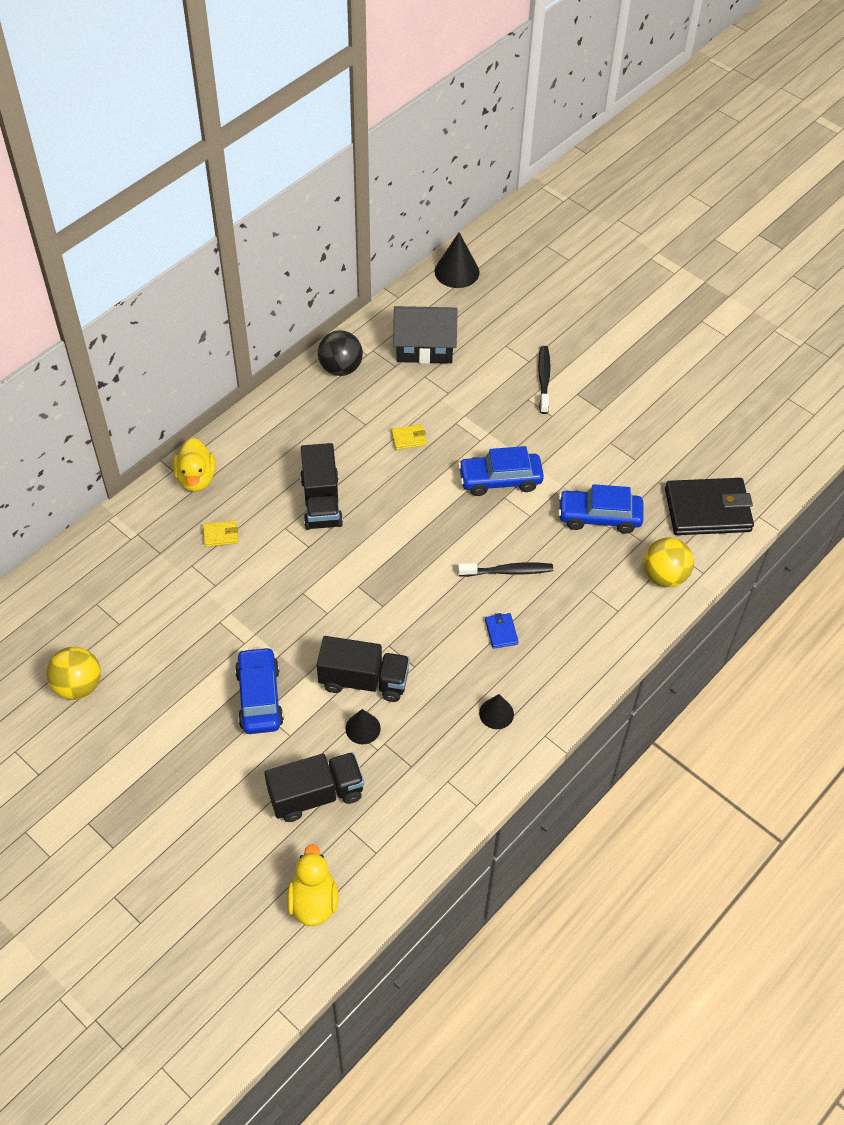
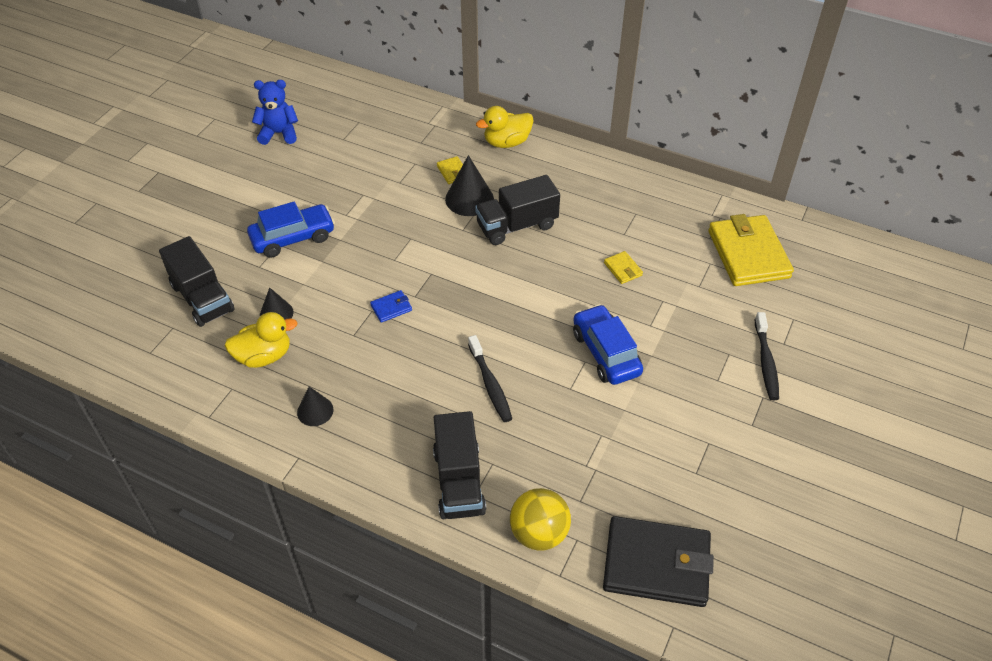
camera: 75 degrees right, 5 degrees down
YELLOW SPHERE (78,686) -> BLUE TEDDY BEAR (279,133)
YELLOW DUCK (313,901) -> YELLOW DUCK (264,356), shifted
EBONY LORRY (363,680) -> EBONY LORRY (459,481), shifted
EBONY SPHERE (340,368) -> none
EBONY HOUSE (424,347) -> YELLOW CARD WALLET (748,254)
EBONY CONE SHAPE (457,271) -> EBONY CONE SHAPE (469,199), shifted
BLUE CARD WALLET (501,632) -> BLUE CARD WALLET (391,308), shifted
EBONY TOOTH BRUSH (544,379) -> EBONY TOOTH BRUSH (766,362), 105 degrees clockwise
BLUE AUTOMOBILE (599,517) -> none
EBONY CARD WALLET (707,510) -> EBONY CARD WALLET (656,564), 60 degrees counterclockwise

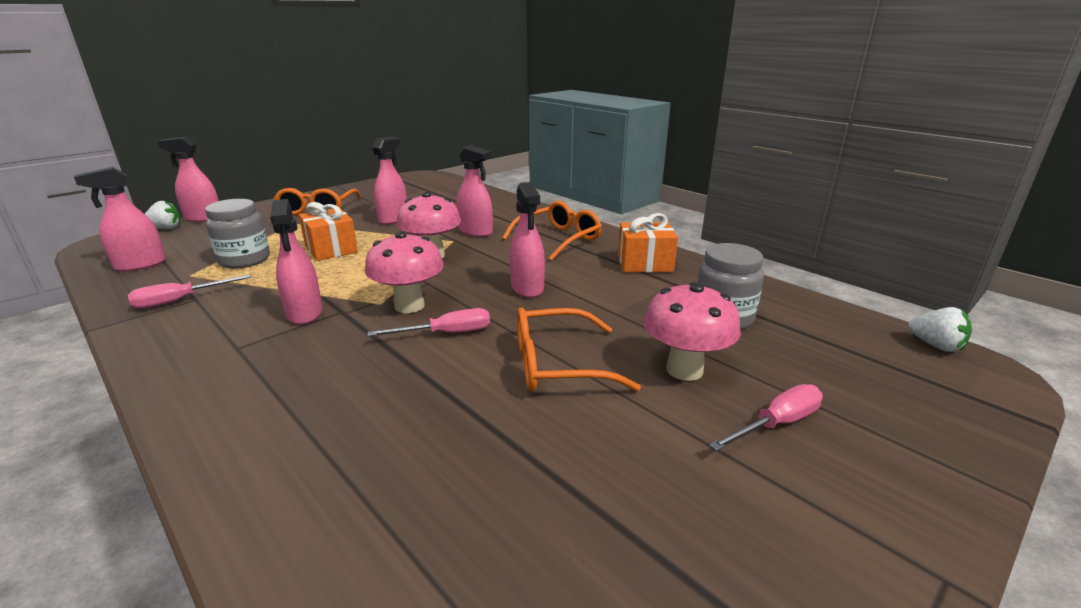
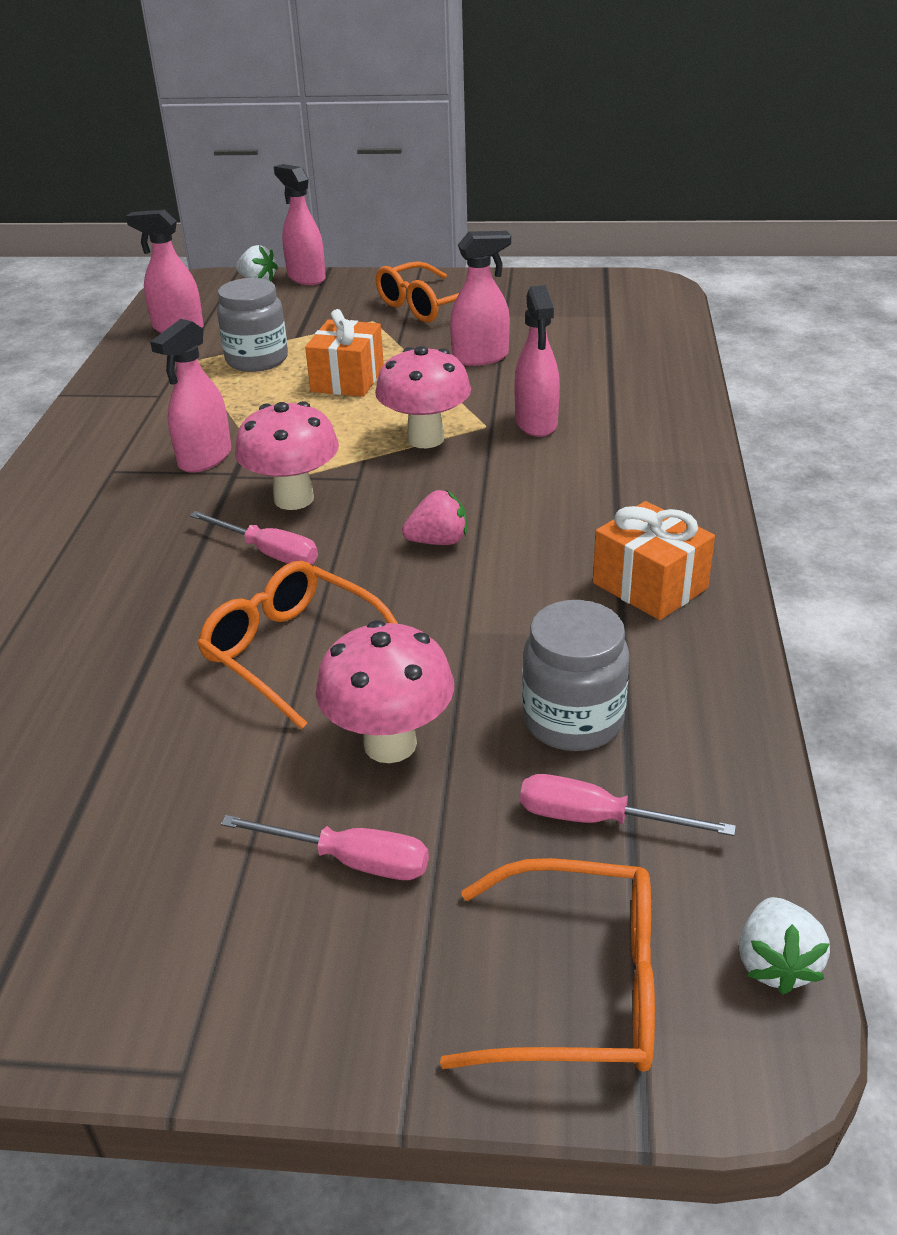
camera: 50 degrees right, 10 degrees up
PINK FLAT SCREWDRIVER (180,300) -> PINK FLAT SCREWDRIVER (597,819), shifted
ORANGE GLASSES (558,239) -> ORANGE GLASSES (579,986), shifted
PINK SPRAYER (527,288) -> PINK TOY STRAWBERRY (438,541)

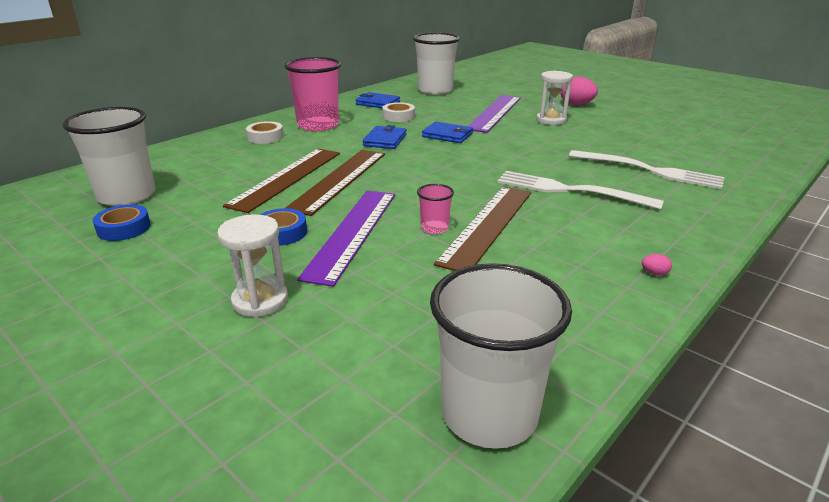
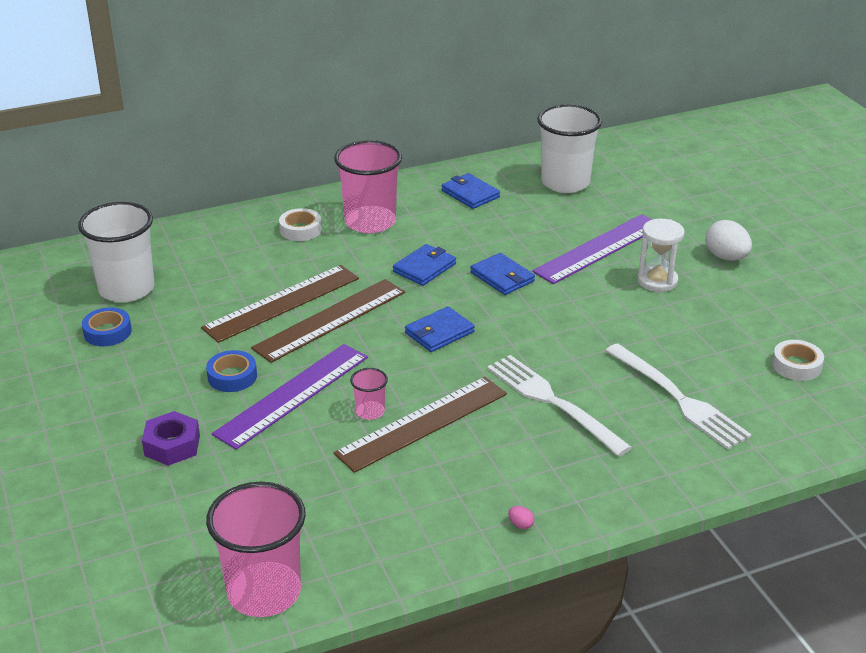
camera: 25 degrees right, 5 degrees up
PURE WHITE HOURGLASS (260,300) -> ROYAL PURPLE HEX NUT (172,445)
PURE WHITE ROLL OF TAPE (398,116) -> PURE WHITE ROLL OF TAPE (796,365), shifted
PURE WHITE TUMBLER (489,414) -> PINK TUMBLER (264,592)
PINK EGG SHAPE (576,104) -> PURE WHITE EGG SHAPE (726,257)
none -> BLUE CARD WALLET (439,332)

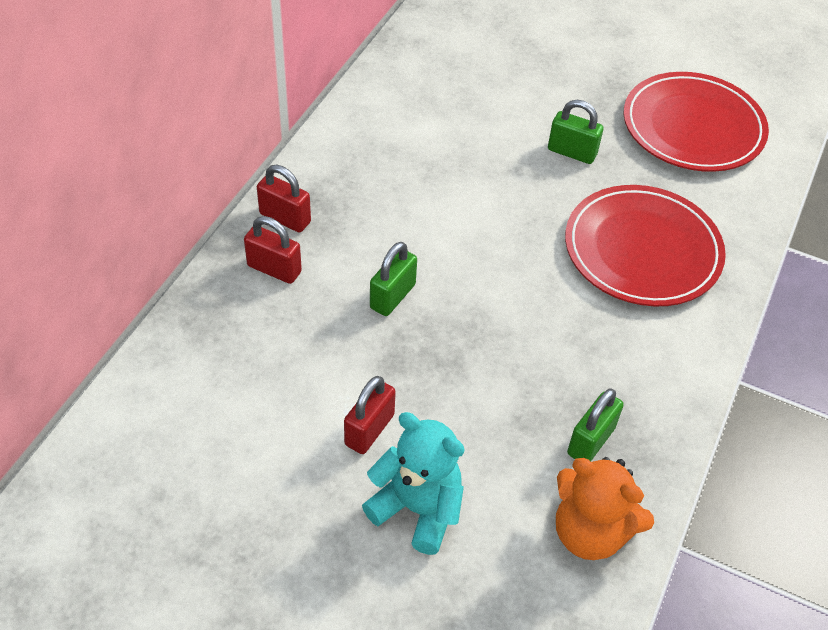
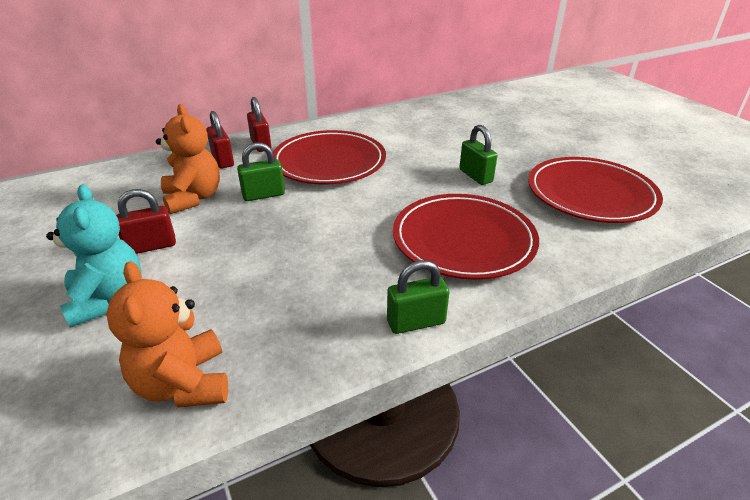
camera: 40 degrees right, 15 degrees down
EMERALD SMALL LOCK (591,441) -> EMERALD SMALL LOCK (416,322), shifted
none -> ORANGE TEDDY BEAR (193,198)
none -> RED PLATE (329,162)

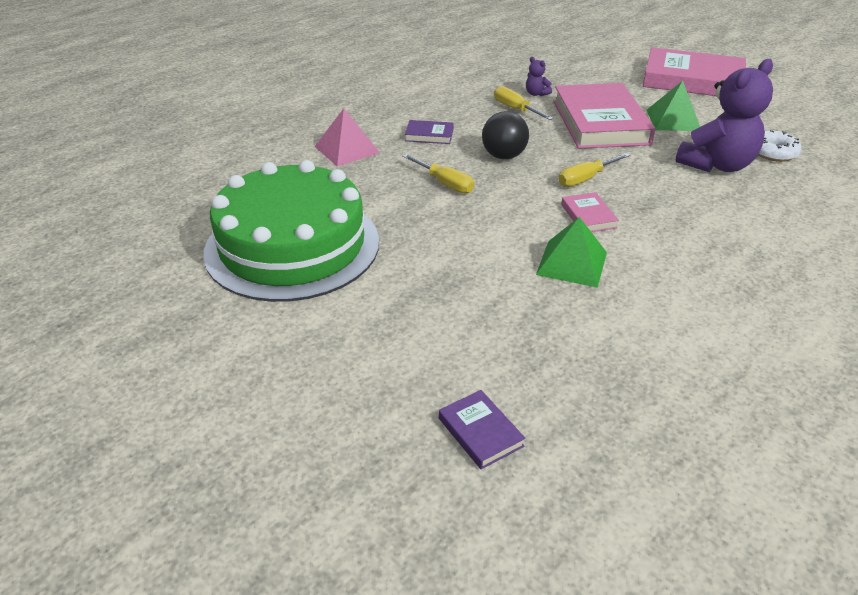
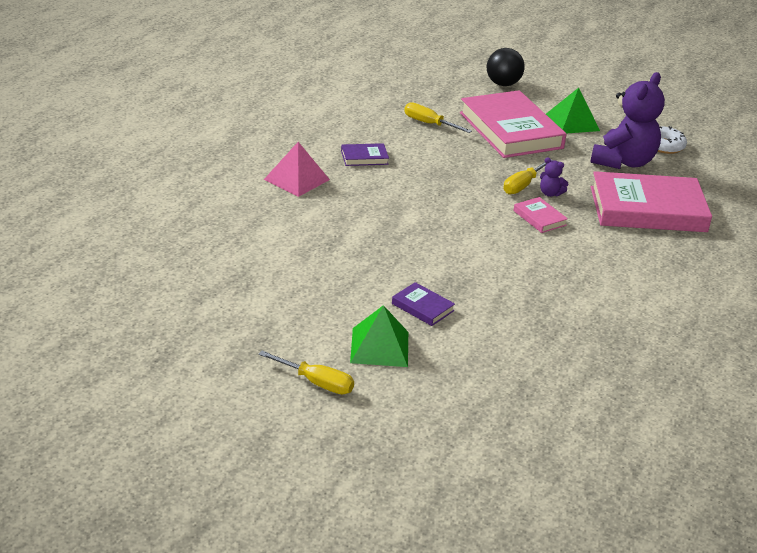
camera: 20 degrees left, 5 degrees down
EMERALD CAKE (292,246) -> none
YELLOW FLAT SCREWDRIVER (444,183) -> YELLOW FLAT SCREWDRIVER (316,383), shifted
ROYAL PURPLE HARDCOVER (480,432) -> ROYAL PURPLE HARDCOVER (422,307), shifted
EBONY SPHERE (503,156) -> EBONY SPHERE (503,84), shifted
ROYAL PURPLE TEDDY BEAR (536,94) -> ROYAL PURPLE TEDDY BEAR (550,193), shifted
EMERALD SOLID PYRAMID (572,263) -> EMERALD SOLID PYRAMID (379,347), shifted
PINK HARDCOVER (692,80) -> PINK HARDCOVER (647,209), shifted

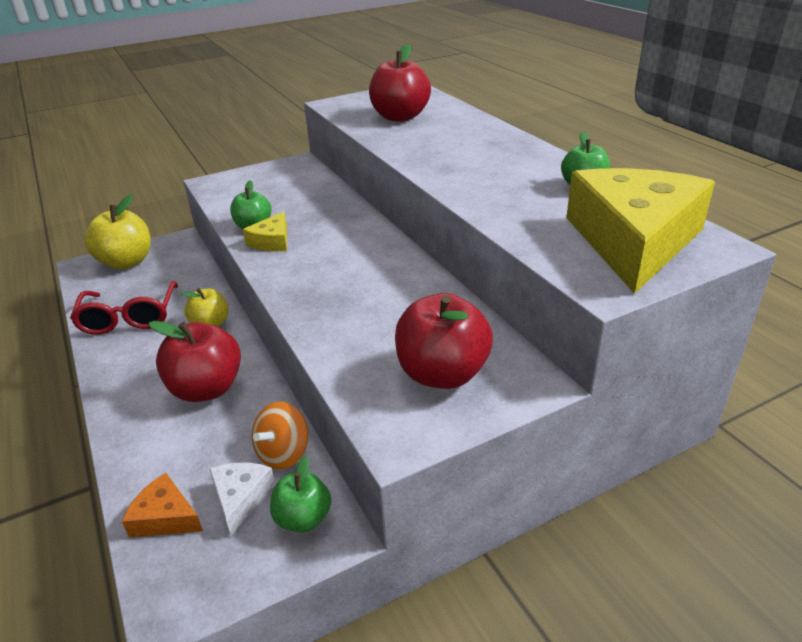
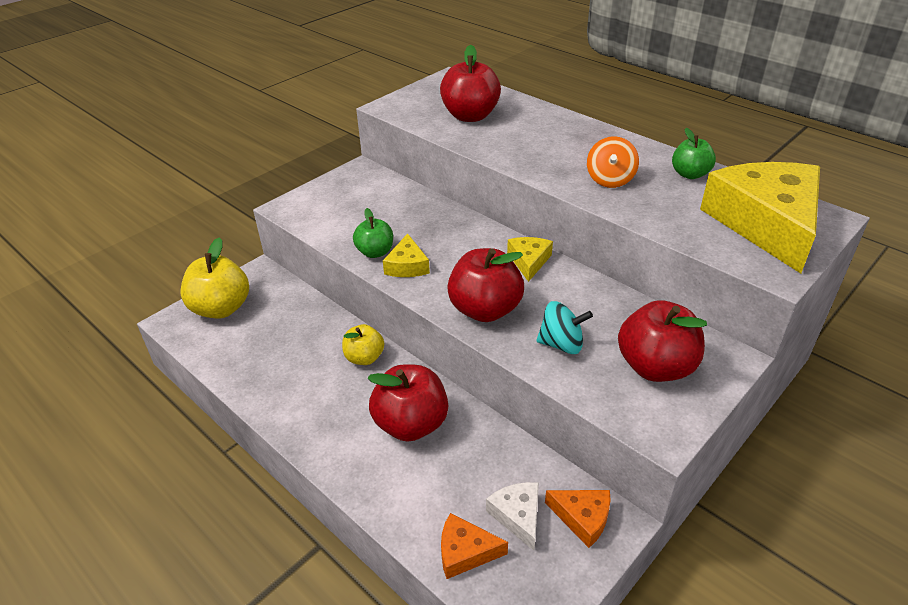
camera: 20 degrees left, 5 degrees up
RED GLASSES (129,317) -> none
ORANGE TOY TOP (283,453) -> ORANGE TOY TOP (610,179), shifted
EMERALD APPLE FRUIT (303,518) -> ORANGE PIECE OF CHEESE (582,518)
none -> RED APPLE FRUIT (485,310)
none -> YELLOW PIECE OF CHEESE (529,261)
none -> TEAL TOY TOP (561,344)

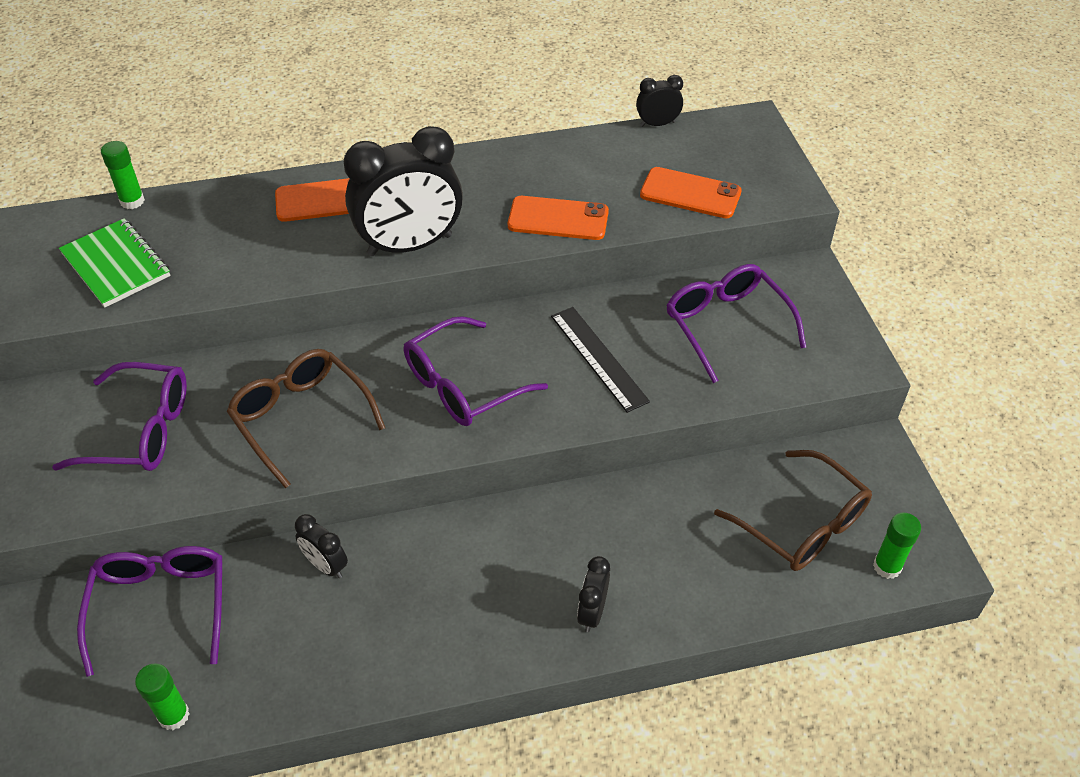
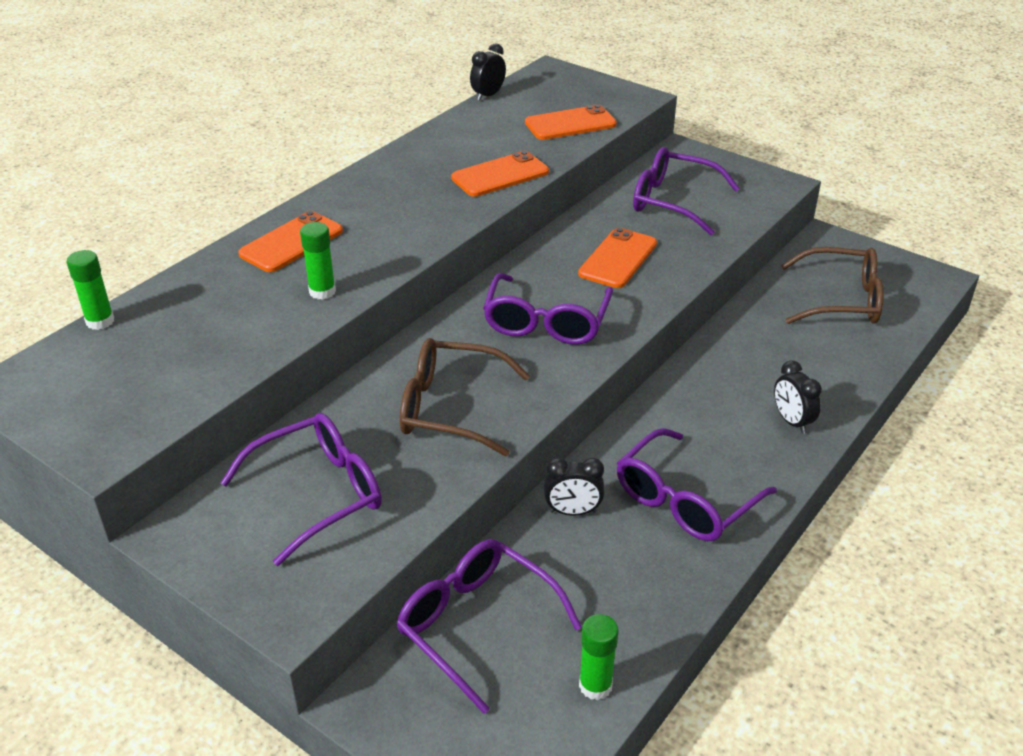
camera: 40 degrees left, 10 degrees down
EMERALD EXERCISE BOOK (116,265) -> none
EBONY ALARM CLOCK (410,245) -> none
EBONY STRAIGHTEDGE (599,358) -> ORANGE PHONE (618,259)
EMERALD GLUE STICK (887,567) -> EMERALD GLUE STICK (322,292), shifted
none -> ROYAL PURPLE GLASSES (685,499)

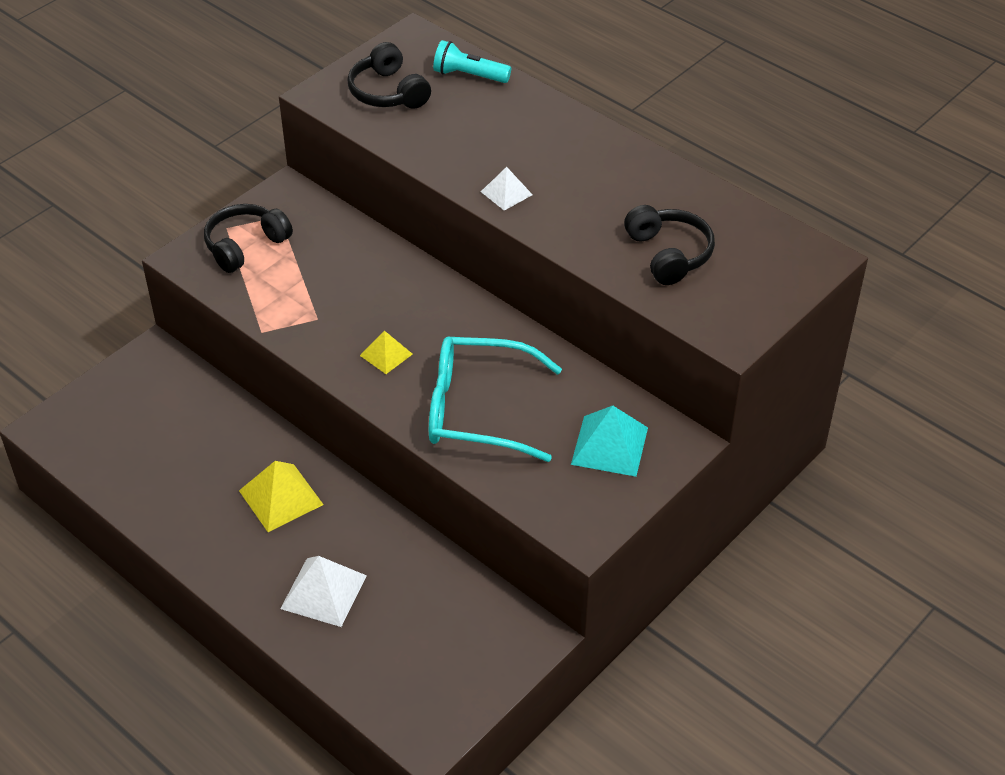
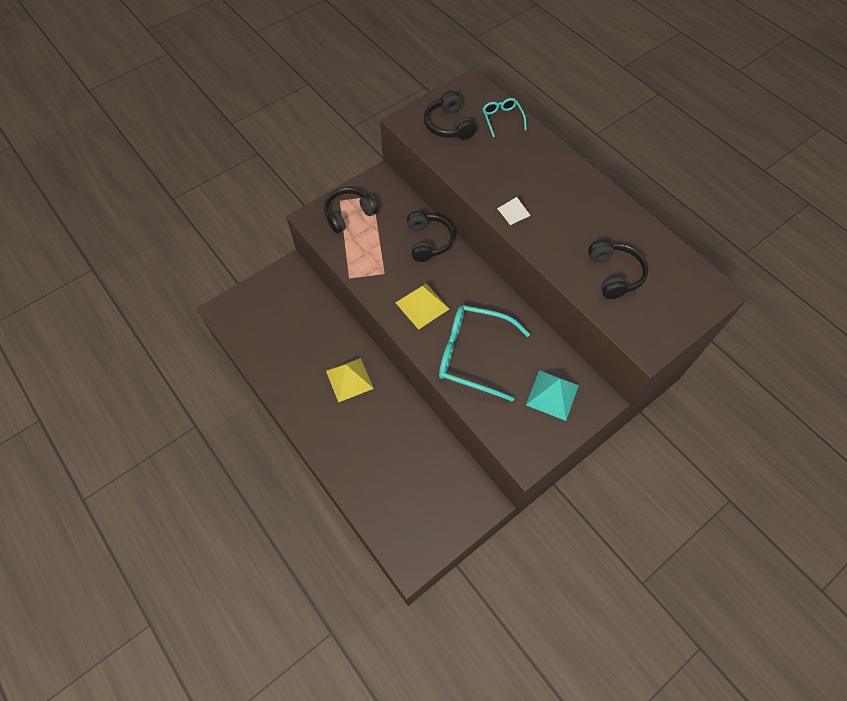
camera: 10 degrees right, 15 degrees up
PURE WHITE SOLID PYRAMID (323,592) -> none
YELLOW SOLID PYRAMID (386,354) -> YELLOW SOLID PYRAMID (422,305), x1.66
TEAL POCKET TORCH (469,75) -> TEAL GLASSES (502,119)
none -> EBONY HEADSET (428,241)

